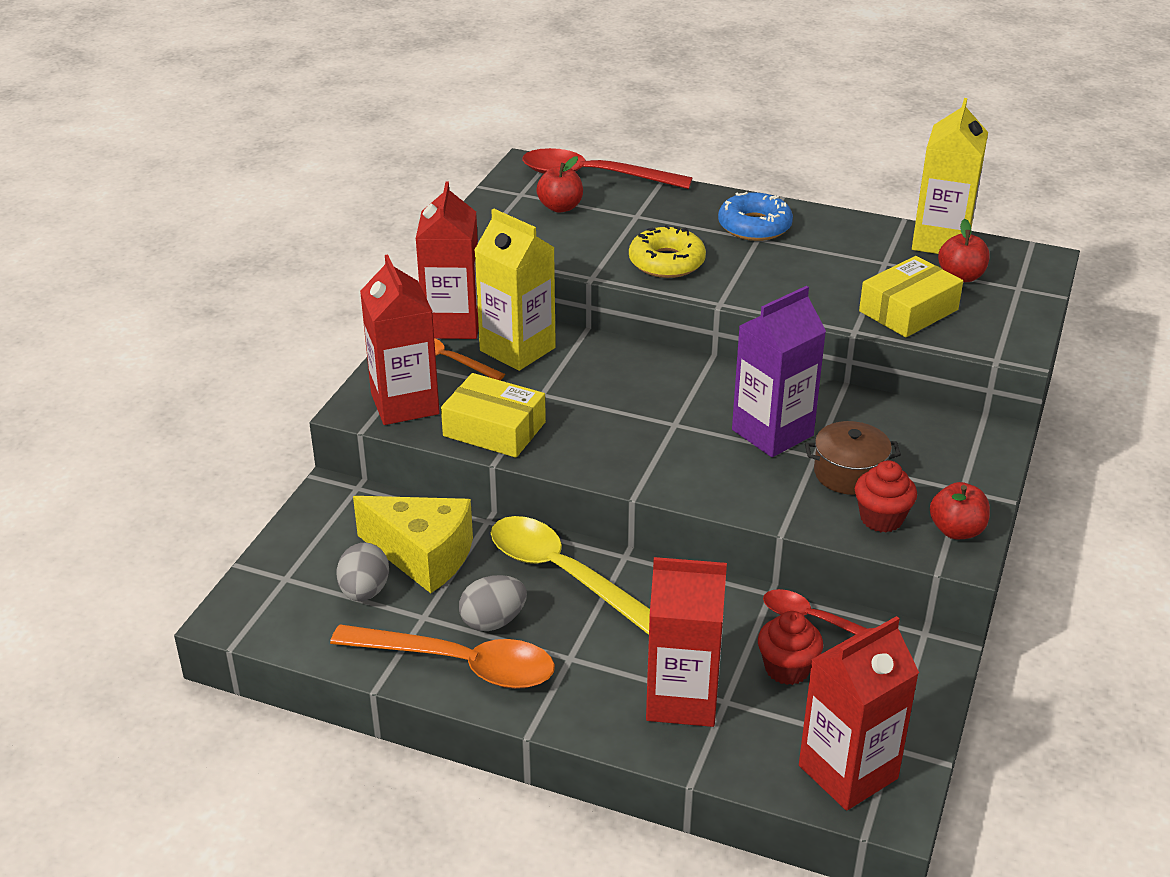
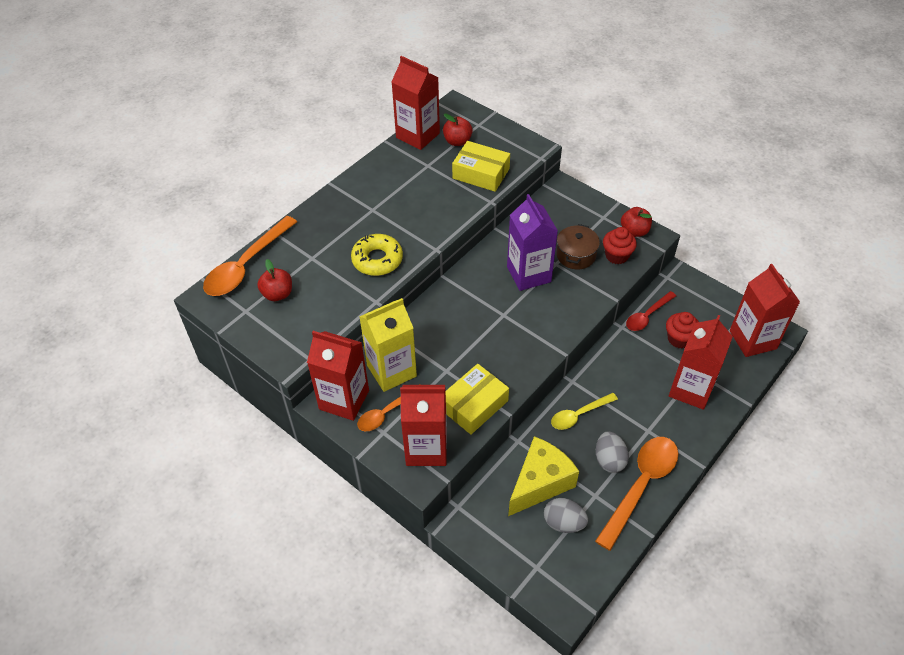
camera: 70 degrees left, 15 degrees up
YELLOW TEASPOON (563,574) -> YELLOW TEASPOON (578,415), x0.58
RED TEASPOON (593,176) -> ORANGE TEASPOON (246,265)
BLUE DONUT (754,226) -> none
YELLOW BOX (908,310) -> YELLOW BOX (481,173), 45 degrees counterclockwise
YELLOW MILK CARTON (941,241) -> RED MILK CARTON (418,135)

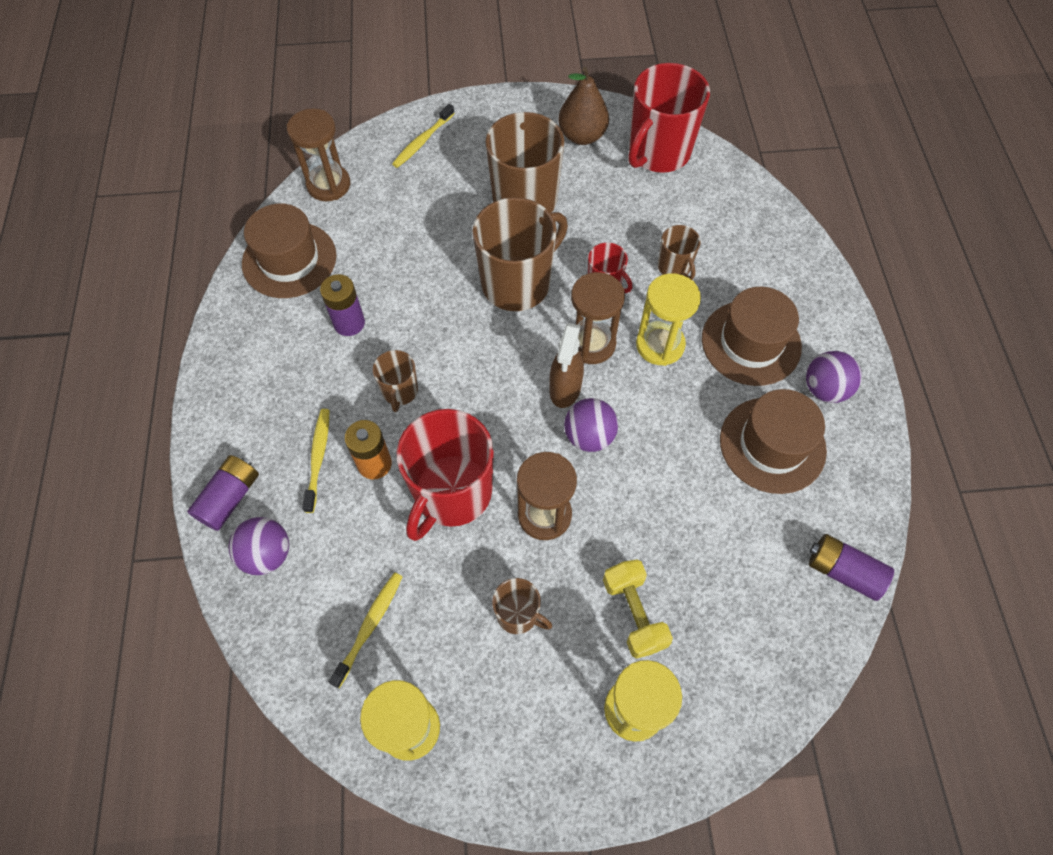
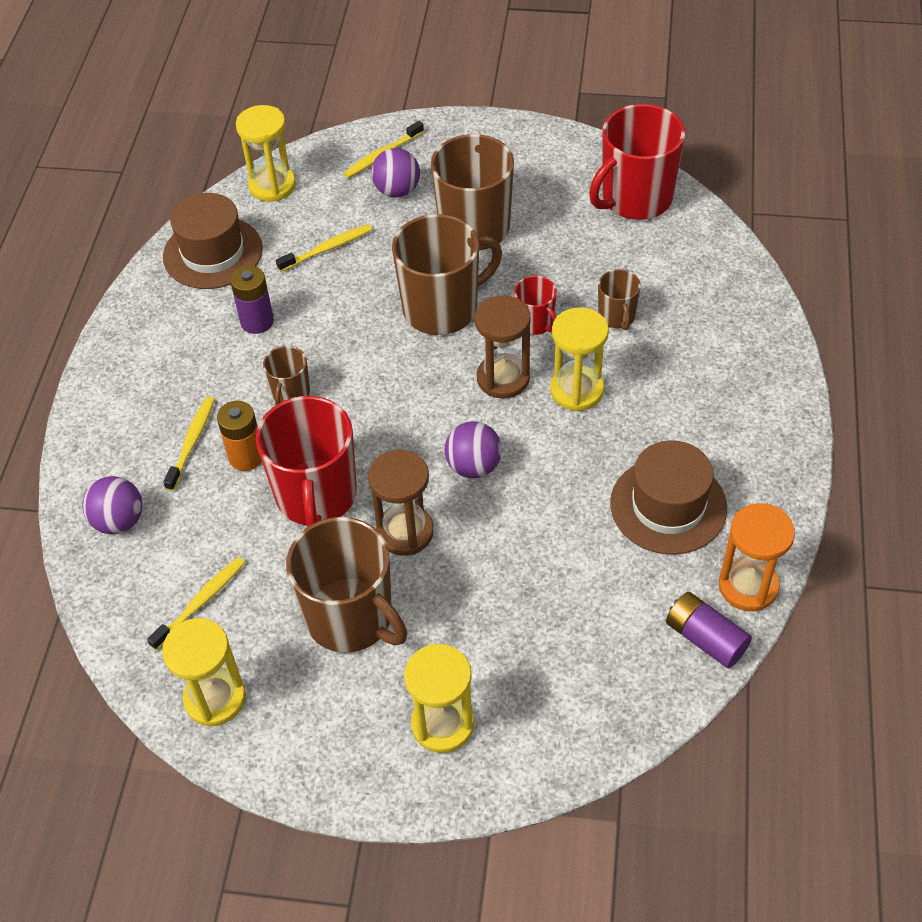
camera: 15 degrees right, 10 degrees down
ROYAL PURPLE BATTERY (230,498) -> none
BROWN HOURGLASS (328,185) -> YELLOW HOURGLASS (272,186)
RED MUG (452,493) -> RED MUG (316,496), 45 degrees counterclockwise
BROWN MUG (518,614) -> BROWN MUG (351,618), x2.03
BROWN SPRAYER (565,389) -> none
BROWN PEAR (582,136) -> none
YELLOW HAND WEIGHT (633,613) -> none
BROWN TOP HAT (751,343) -> none
ROYAL PURPLE SPHERE (824,389) -> ROYAL PURPLE SPHERE (397,190), shifted
none -> YELLOW TOOTH BRUSH (327,249)
none -> ORANGE HOURGLASS (748,586)

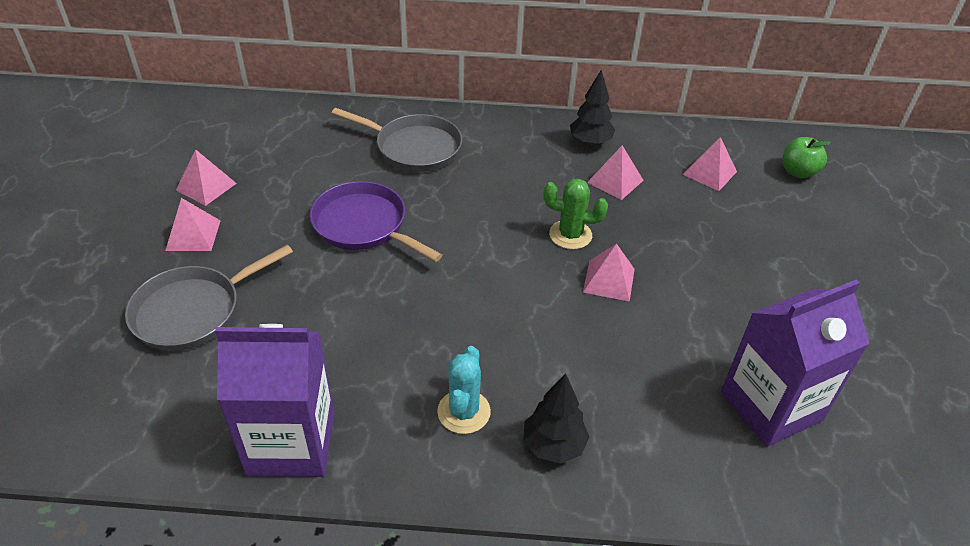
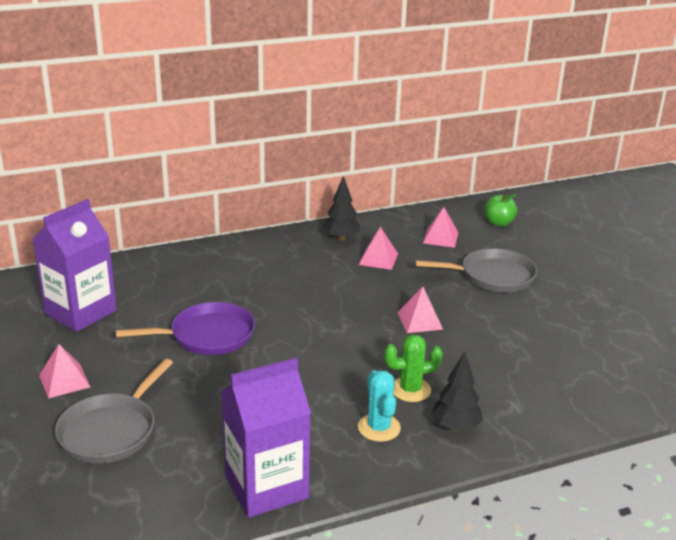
camera: 25 degrees left, 15 degrees down
PINK SOLID PYRAMID (206,186) -> none
ROYAL PURPLE SKILLET (364,225) -> ROYAL PURPLE SKILLET (207,336), 150 degrees clockwise
GREY SKILLET (414,148) -> GREY SKILLET (492,276), shifted
EMERALD SAGUARO CACTUS (570,235) -> EMERALD SAGUARO CACTUS (410,389), shifted
ROYAL PURPLE MILK CARTON (771,406) -> ROYAL PURPLE MILK CARTON (80,312), shifted

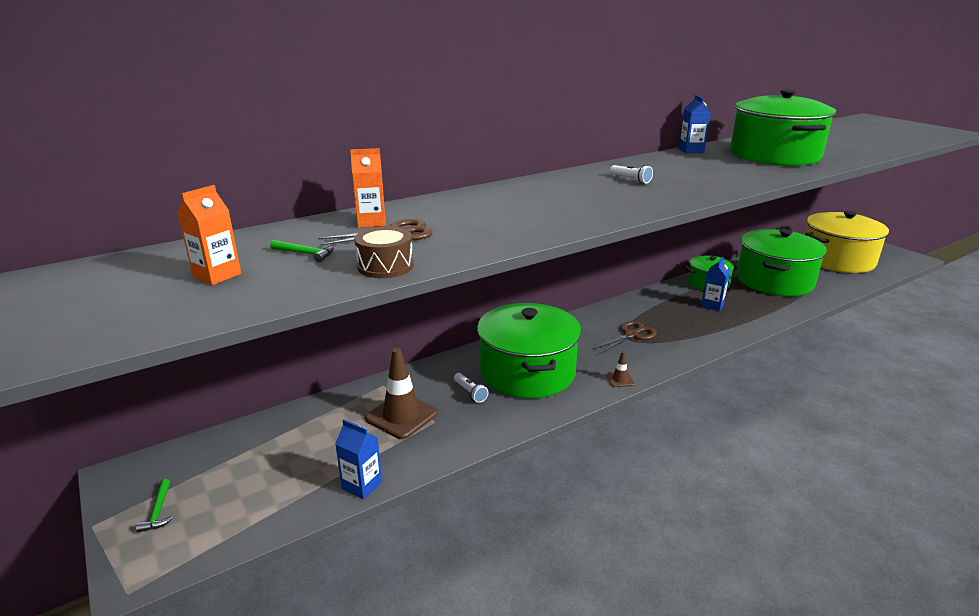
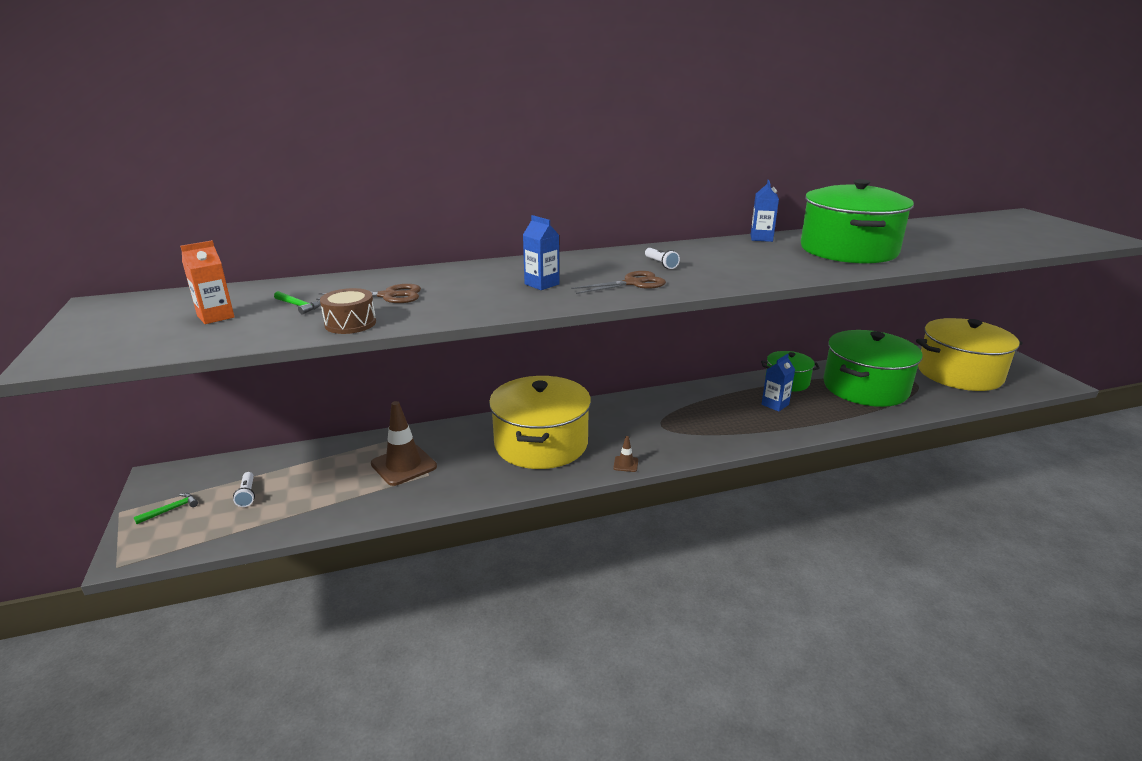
camera: 15 degrees right, 0 degrees up
EMERALD HAMMER (158,511) -> EMERALD HAMMER (171,510), 135 degrees counterclockwise
BLUE MILK CARTON (362,485) -> BLUE MILK CARTON (542,284), shifted
ORANGE MILK CARTON (371,222) -> none
PURE WHITE POCKET TORCH (470,393) -> PURE WHITE POCKET TORCH (247,495), shifted
EMERALD COOKING POT (527,372) -> YELLOW COOKING POT (541,443)
BROWN SCISSORS (631,335) -> BROWN SCISSORS (633,283), shifted

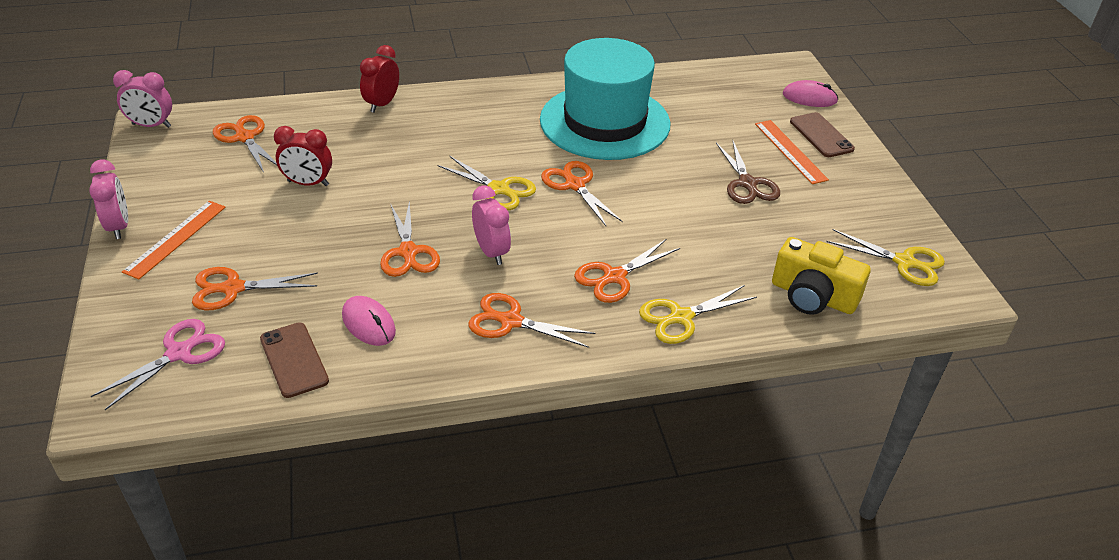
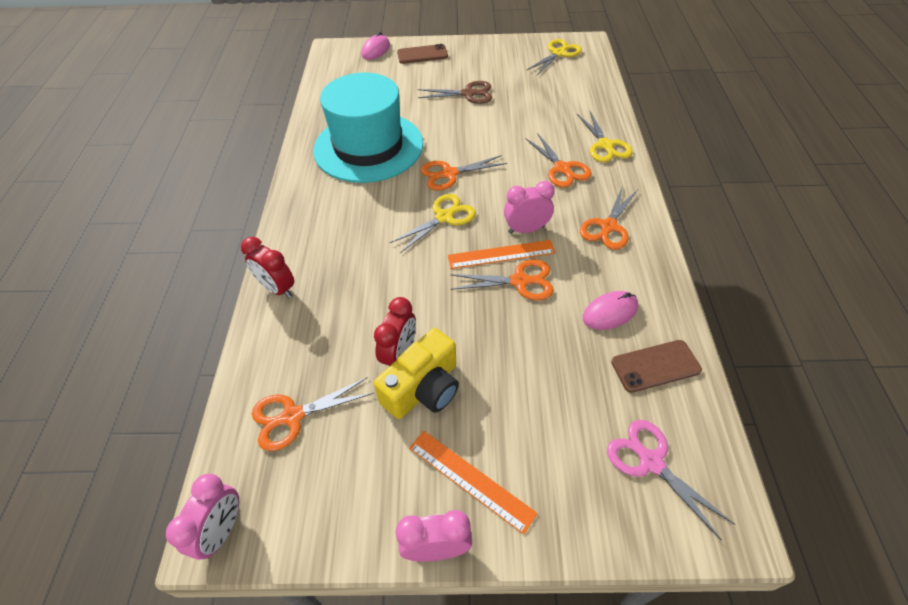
camera: 75 degrees left, 10 degrees up
ORANGE SCISSORS (233,288) -> none
ORANGE STRAIGHTEDGE (790,151) -> ORANGE STRAIGHTEDGE (501,254), shifted
YELLOW CAMERA (812,296) -> YELLOW CAMERA (423,388), shifted

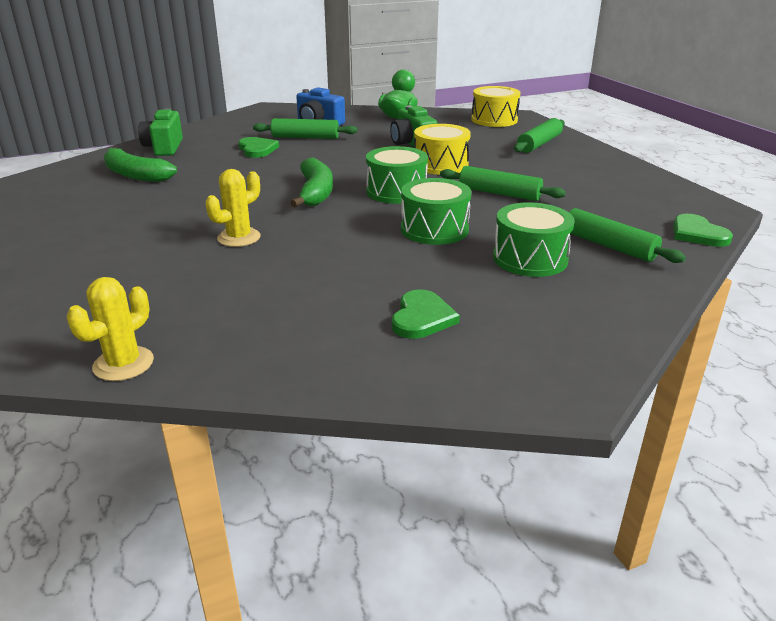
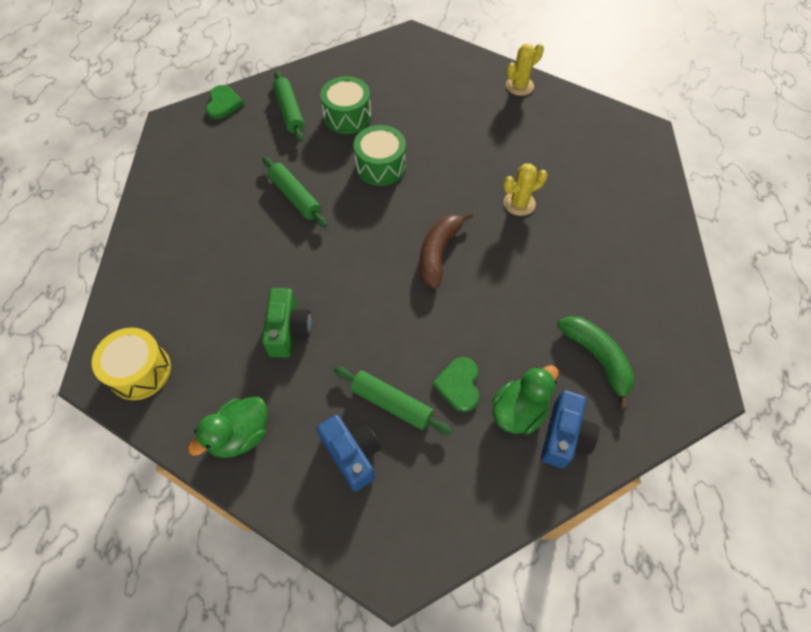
camera: 155 degrees left, 30 degrees up
YELLOW SAGUARO CACTUS (123,364) -> YELLOW SAGUARO CACTUS (519,86), shifted
EMERALD CAMERA (164,148) -> BLUE CAMERA (564,436)
EMERALD BANANA FRUIT (315,193) -> BROWN BANANA FRUIT (438,253)
EMERALD TOY DRUM (396,192) -> none
EMERALD HEART SHAPE (422,318) -> none
YELLOW TOY DRUM (440,165) -> none
EMERALD PASTRY ROLLER (539,144) -> none
none -> EMERALD DUCK (518,411)

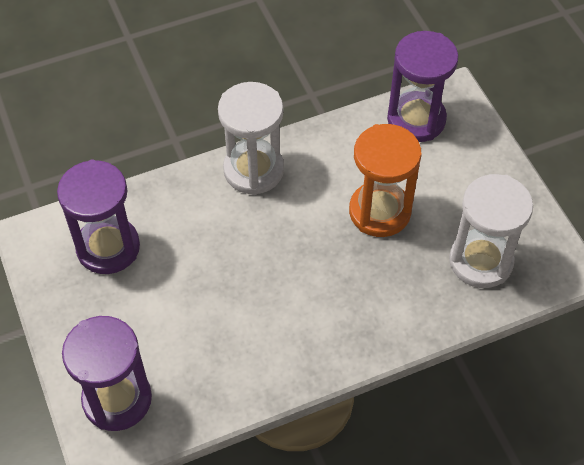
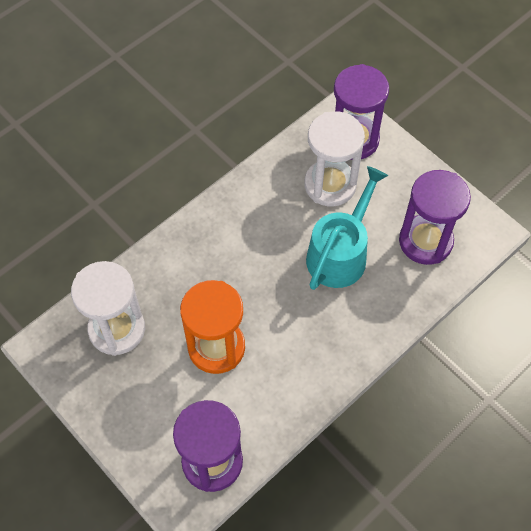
camera: 160 degrees right, 5 degrees up
PURE WHITE HOURGLASS (253,170) -> PURE WHITE HOURGLASS (330,185), shifted
none -> TEAL WATERING CAN (340,253)

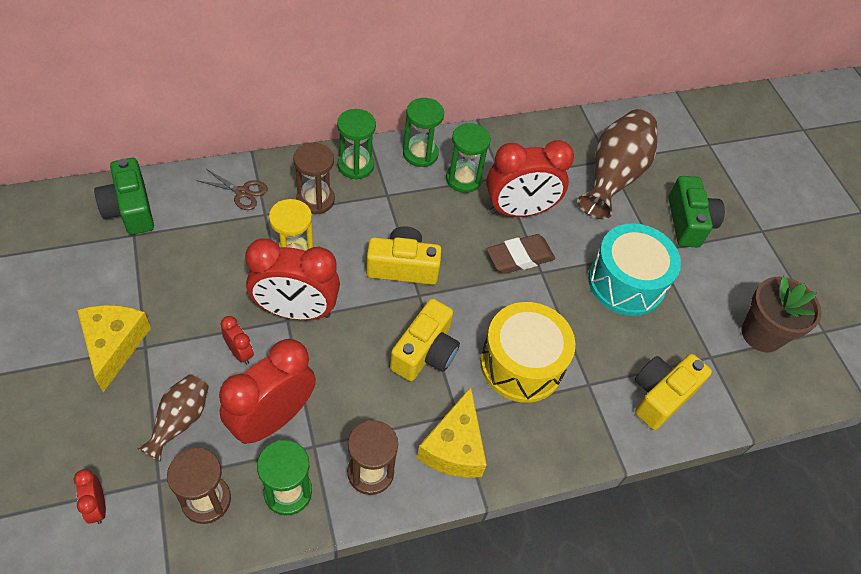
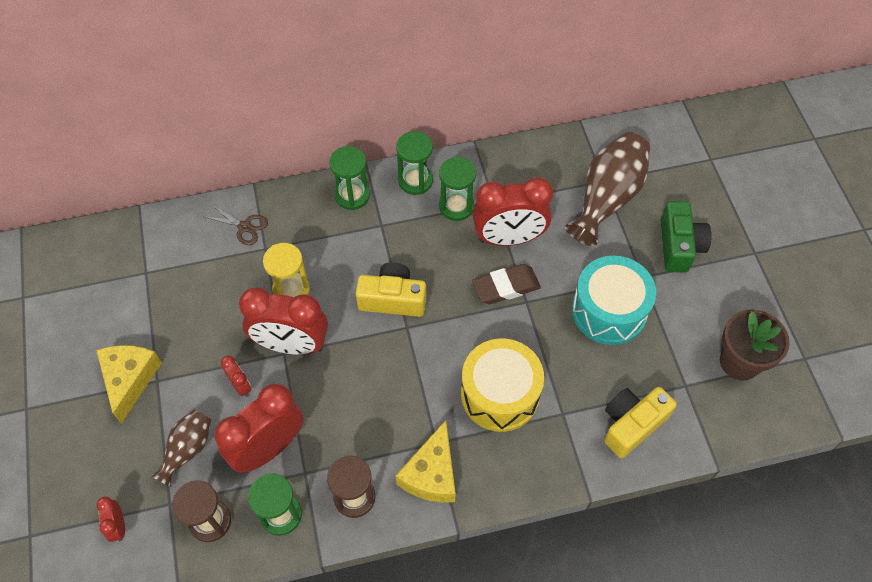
camera: 10 degrees right, 5 degrees up
EMERALD CAMERA (130,209) -> none
BROWN HOURGLASS (315,200) -> none
YELLOW CAMERA (425,352) -> none

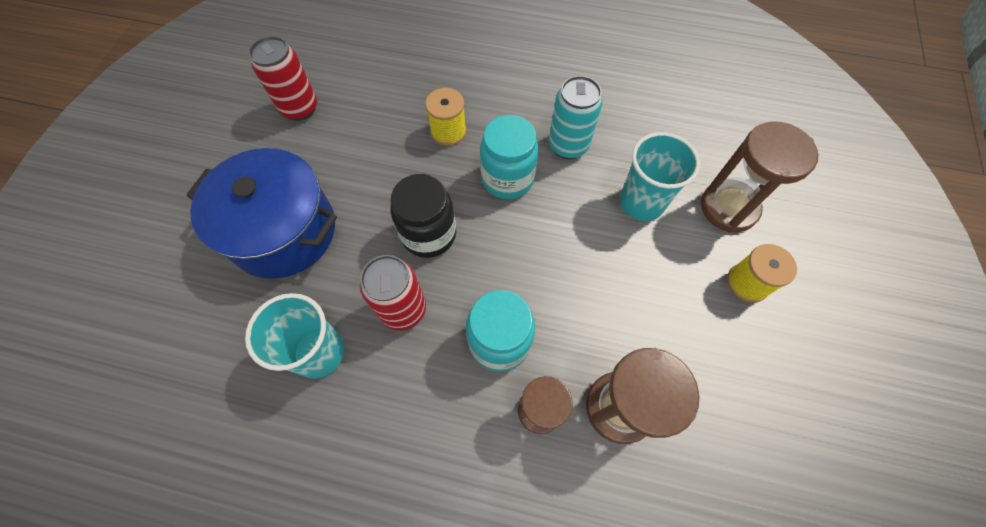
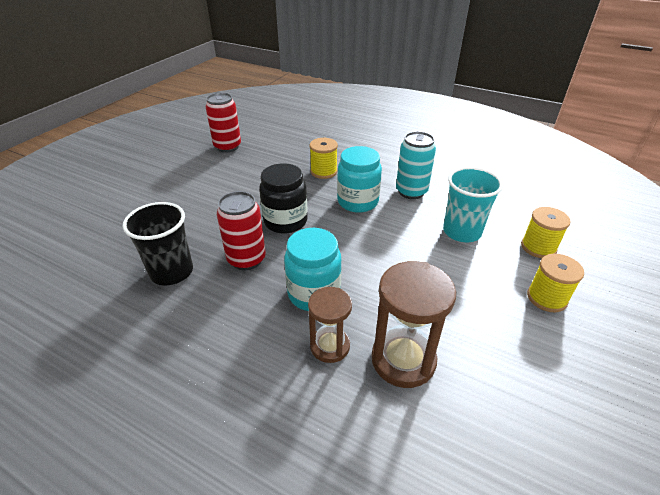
camera: 15 degrees right, 25 degrees down
BLUE COOKING POT (283,231) -> none
TEAL TUMBLER (319,352) -> EBONY TUMBLER (172,272)
BROWN HOURGLASS (728,207) -> YELLOW SPOOL (538,247)

